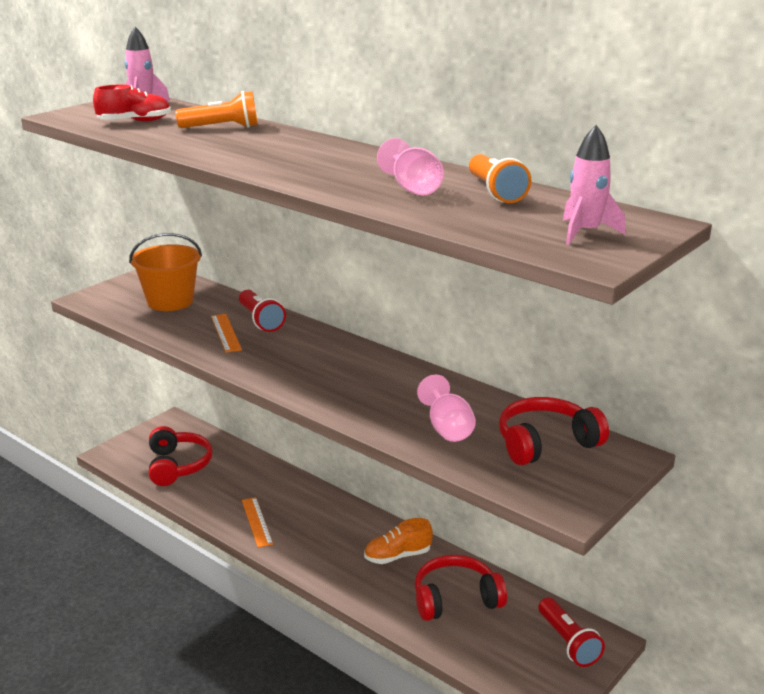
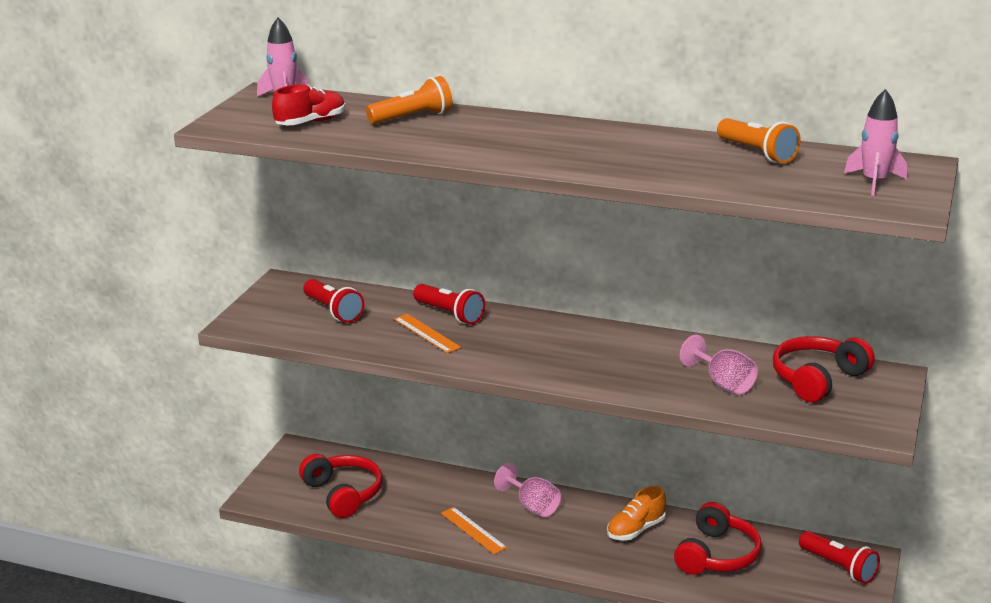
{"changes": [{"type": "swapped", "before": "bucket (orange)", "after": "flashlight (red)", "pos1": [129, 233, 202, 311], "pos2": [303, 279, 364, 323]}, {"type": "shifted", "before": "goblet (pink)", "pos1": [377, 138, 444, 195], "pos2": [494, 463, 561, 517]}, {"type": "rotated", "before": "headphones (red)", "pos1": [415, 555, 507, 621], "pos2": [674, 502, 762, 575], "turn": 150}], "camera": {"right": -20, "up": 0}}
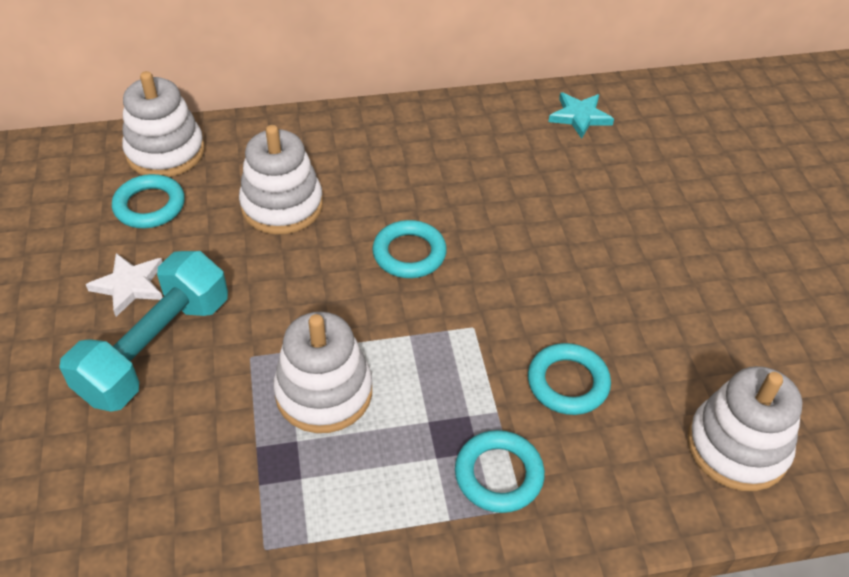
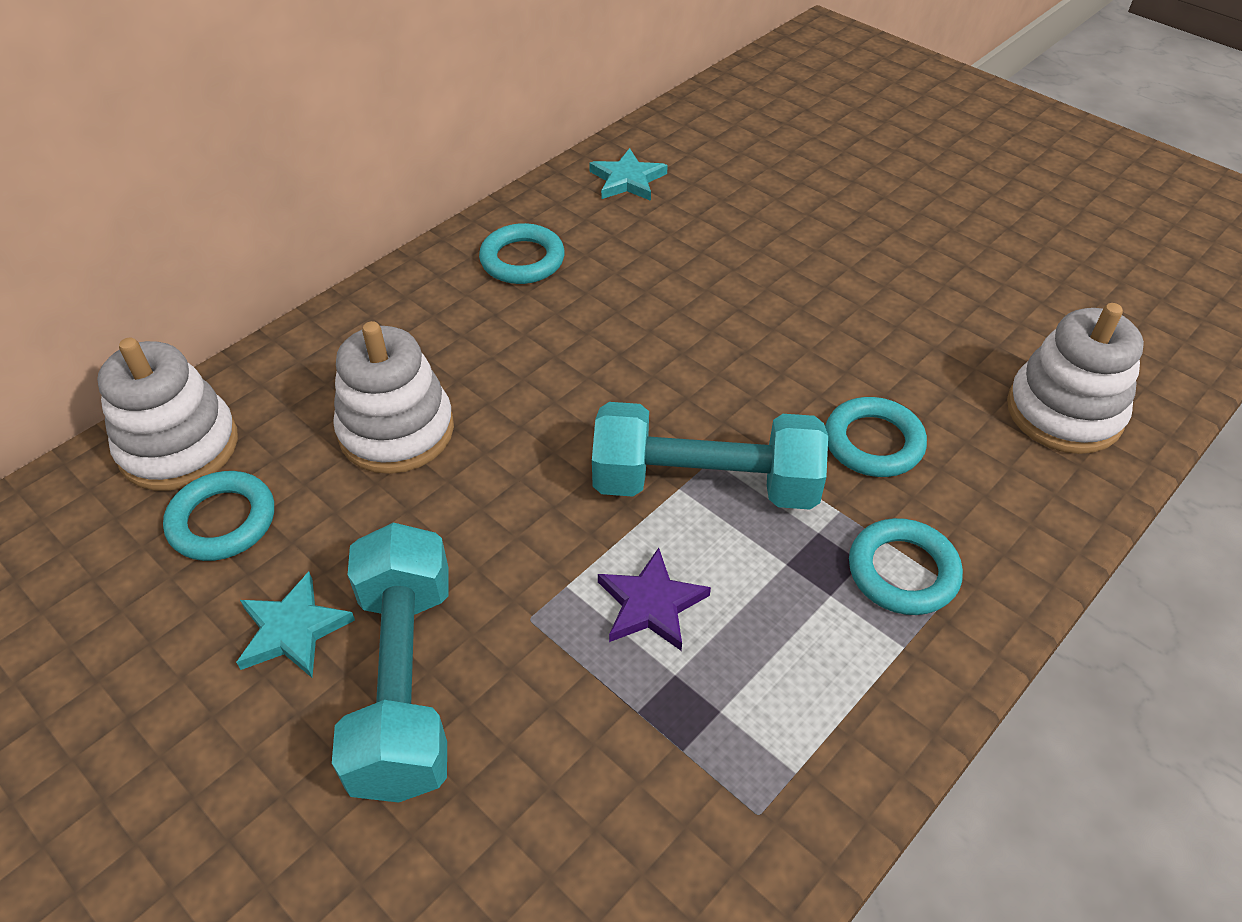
{"changes": [{"type": "repainted", "before": "star (white)", "after": "star (turquoise)", "pos1": [86, 253, 163, 317], "pos2": [236, 572, 355, 678]}, {"type": "swapped", "before": "stacking toy (white)", "after": "star (purple)", "pos1": [273, 312, 372, 433], "pos2": [598, 548, 711, 651]}, {"type": "shifted", "before": "ring (turquoise)", "pos1": [372, 220, 447, 278], "pos2": [479, 223, 565, 284]}, {"type": "new", "after": "dumbbell (turquoise)", "pos2": [592, 402, 828, 510]}], "camera": {"right": -35, "up": 0}}
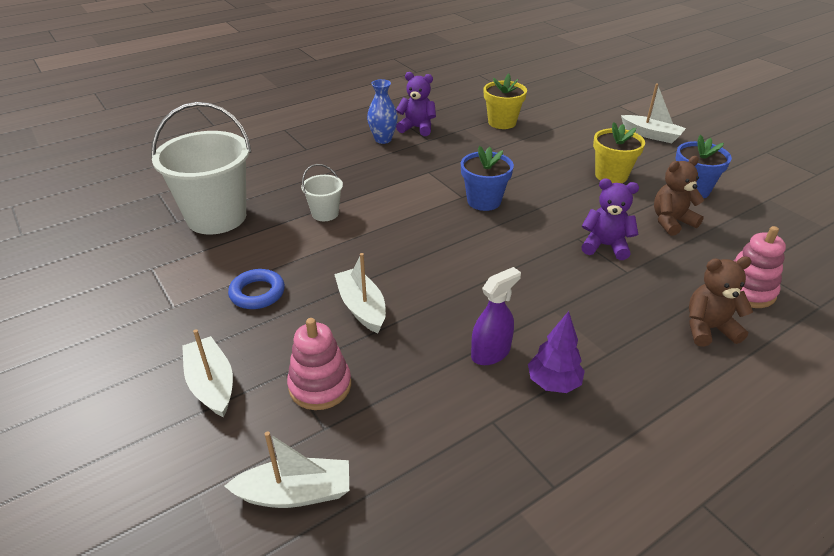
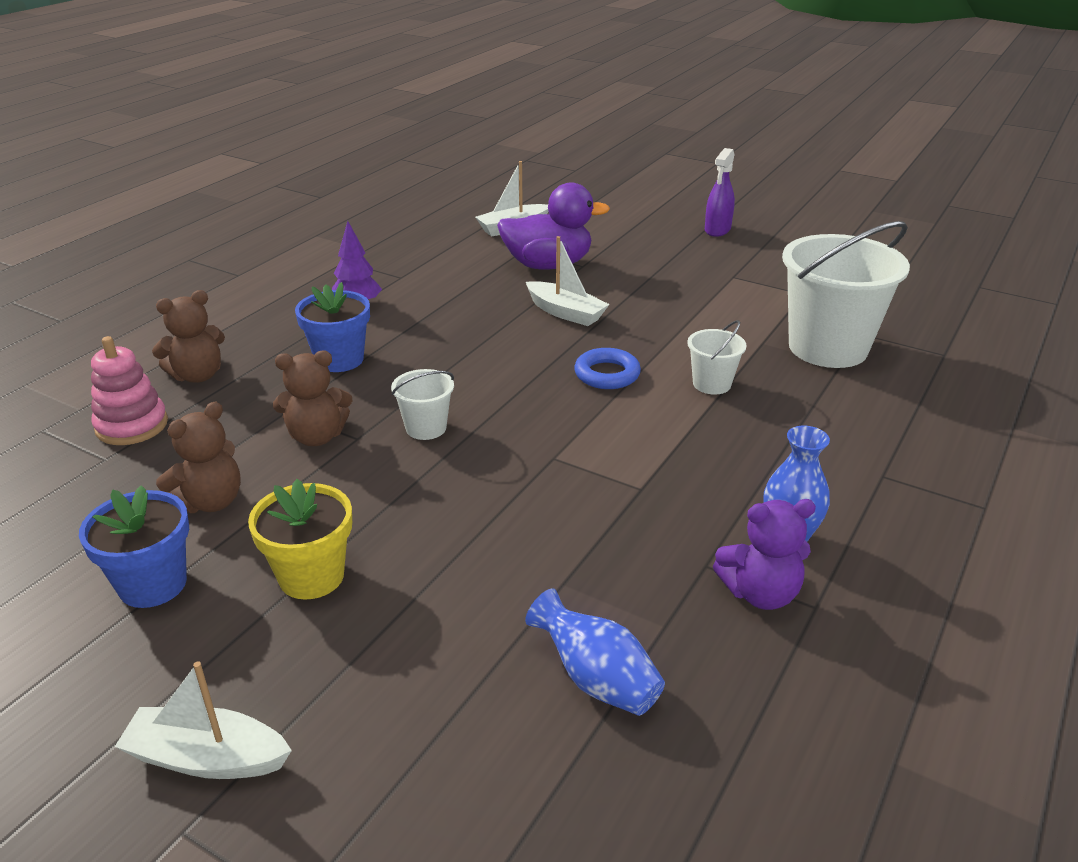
{"changes": [{"type": "gone", "before": "boat (white)", "pos1": [182, 329, 233, 418]}, {"type": "shifted", "before": "ring (blue)", "pos1": [228, 269, 285, 309], "pos2": [574, 348, 641, 389]}, {"type": "swapped", "before": "stacking toy (pink)", "after": "duck (purple)", "pos1": [287, 318, 351, 410], "pos2": [497, 182, 610, 270]}, {"type": "shifted", "before": "flower pot (blue)", "pos1": [461, 146, 514, 211], "pos2": [295, 282, 370, 372]}, {"type": "shifted", "before": "spray bottle (purple)", "pos1": [471, 267, 521, 365], "pos2": [705, 148, 735, 237]}, {"type": "swapped", "before": "flower pot (yellow)", "after": "vase (blue)", "pos1": [484, 74, 527, 129], "pos2": [525, 588, 665, 716]}, {"type": "repainted", "before": "teddy bear (purple)", "after": "teddy bear (brown)", "pos1": [581, 178, 639, 260], "pos2": [273, 350, 352, 446]}, {"type": "new", "after": "bucket (white)", "pos2": [391, 369, 454, 440]}], "camera": {"right": 155, "up": -5}}
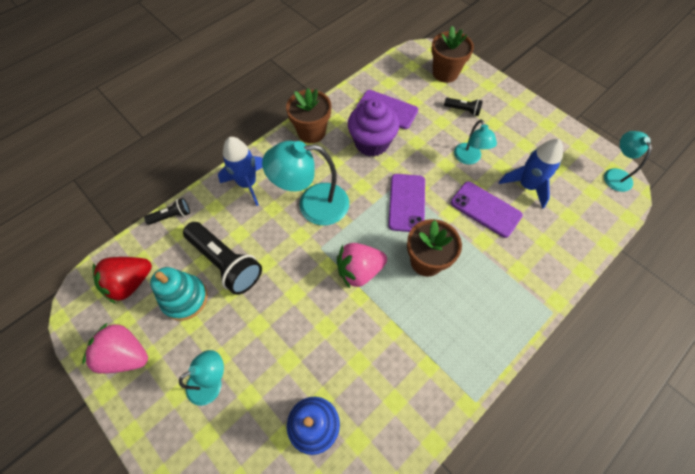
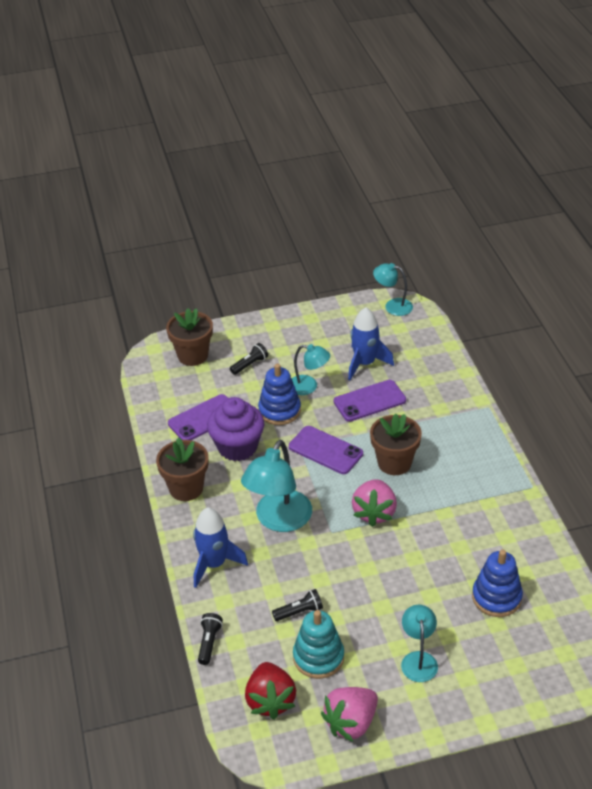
{"changes": [{"type": "scaled", "before": "flashlight (black)", "pos1": [183, 222, 262, 295], "pos2": [272, 589, 323, 621], "scale": 0.49}, {"type": "new", "after": "stacking toy (blue)", "pos2": [258, 364, 301, 425]}], "camera": {"right": -60, "up": -20}}
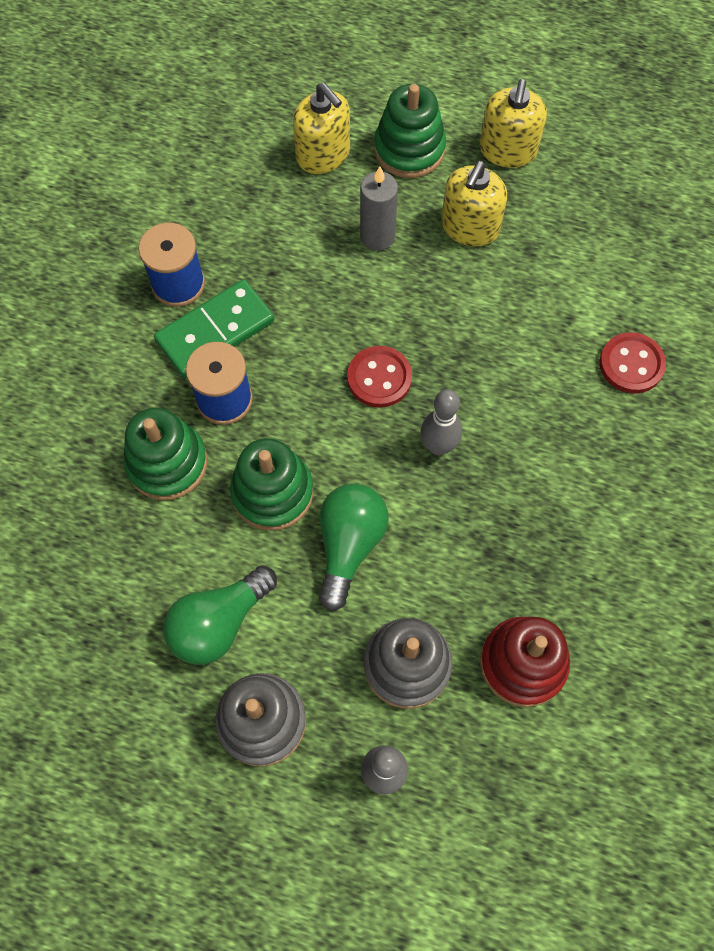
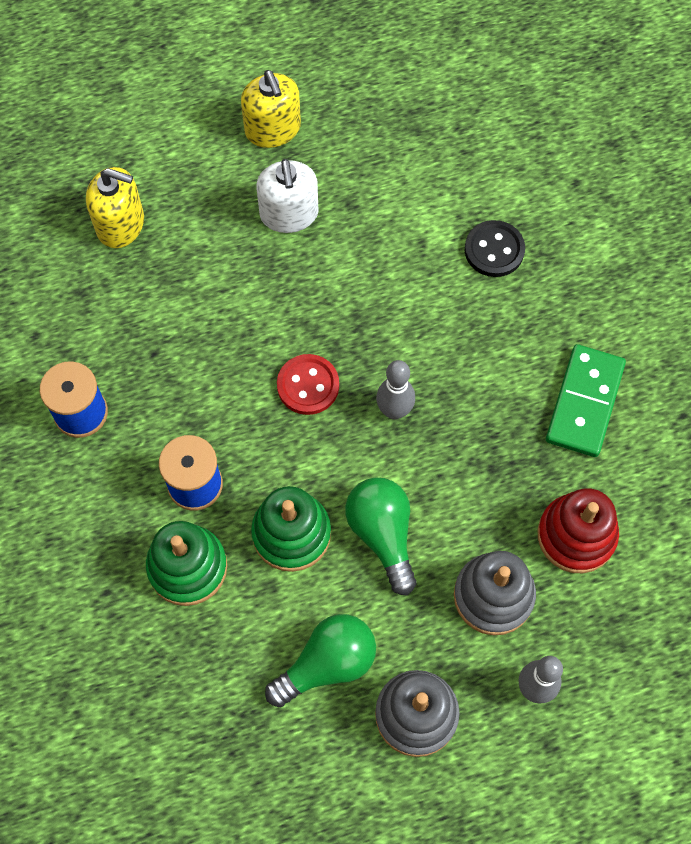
{"changes": [{"type": "shifted", "before": "domino (green)", "pos1": [154, 279, 274, 377], "pos2": [546, 344, 626, 457]}, {"type": "rotated", "before": "light bulb (green)", "pos1": [163, 566, 277, 665], "pos2": [265, 614, 376, 707], "turn": -135}, {"type": "gone", "before": "candle (grey)", "pos1": [360, 166, 398, 251]}, {"type": "gone", "before": "stacking toy (green)", "pos1": [374, 84, 446, 178]}, {"type": "repainted", "before": "soap dispenser (yellow)", "after": "soap dispenser (white)", "pos1": [441, 161, 507, 247], "pos2": [256, 159, 318, 233]}, {"type": "repainted", "before": "button (red)", "after": "button (black)", "pos1": [600, 332, 666, 394], "pos2": [465, 220, 525, 277]}], "camera": {"right": -35, "up": 0}}
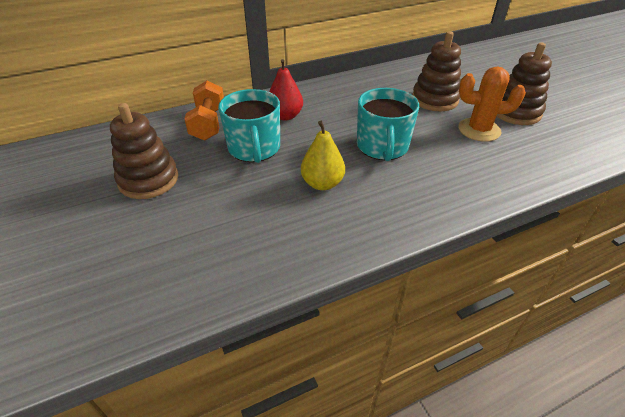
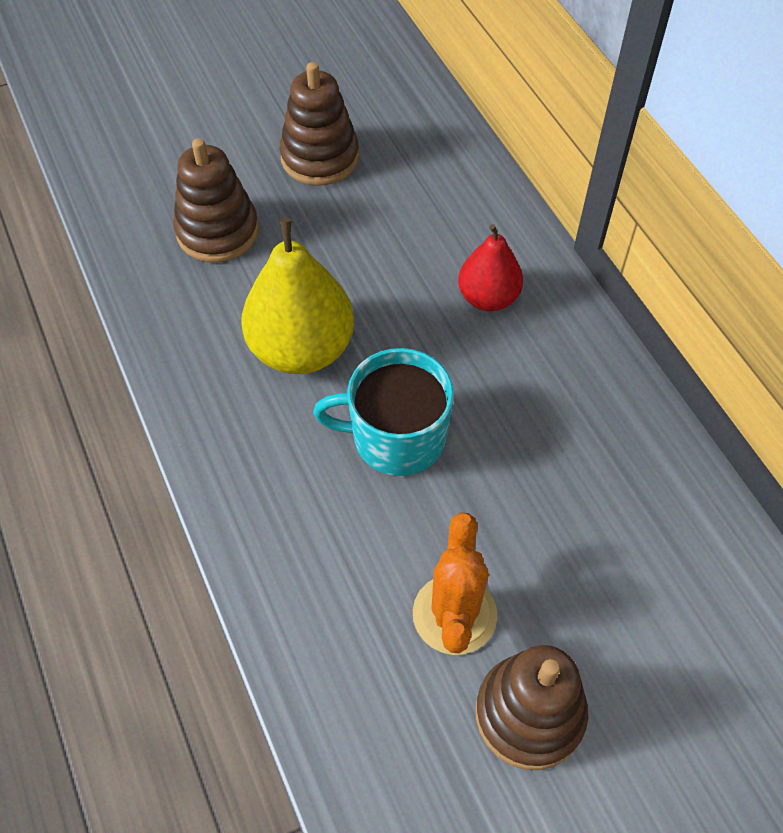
{"changes": [{"type": "gone", "before": "dumbbell (orange)", "pos1": [184, 81, 224, 141]}, {"type": "gone", "before": "mug (turquoise)", "pos1": [218, 89, 280, 163]}, {"type": "scaled", "before": "pear (yellow)", "pos1": [301, 121, 345, 190], "pos2": [241, 218, 354, 374], "scale": 1.65}, {"type": "shifted", "before": "stacking toy (brown)", "pos1": [412, 31, 461, 111], "pos2": [173, 138, 259, 262]}], "camera": {"right": 90, "up": 15}}
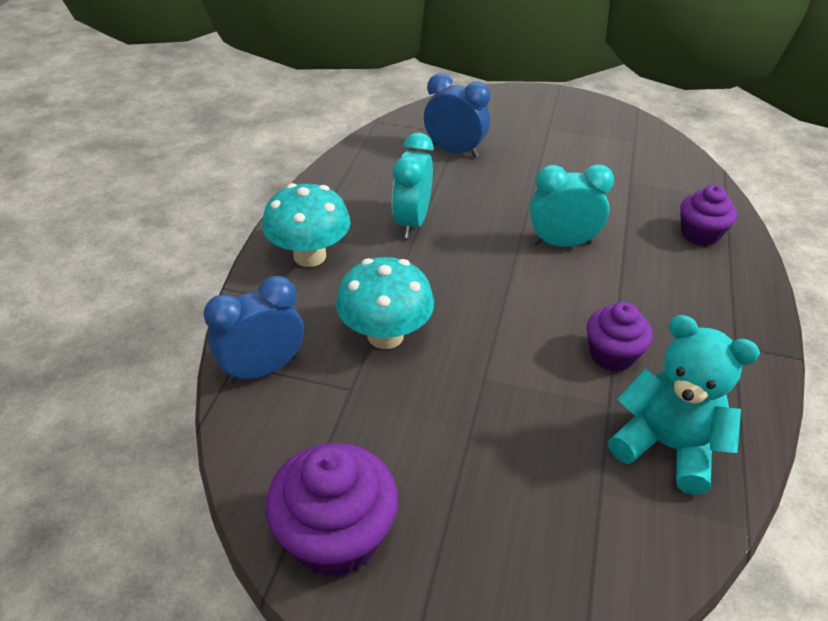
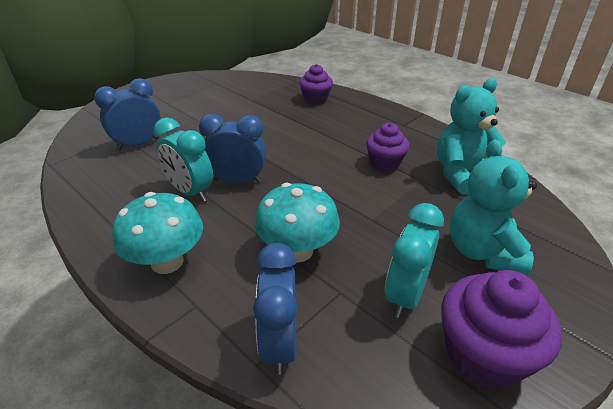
{"changes": [{"type": "shifted", "before": "clock (turquoise)", "pos1": [529, 164, 614, 247], "pos2": [385, 203, 444, 318]}, {"type": "new", "after": "clock (blue)", "pos2": [199, 114, 266, 183]}, {"type": "new", "after": "teddy bear (turquoise)", "pos2": [450, 139, 537, 275]}], "camera": {"right": -60, "up": -5}}
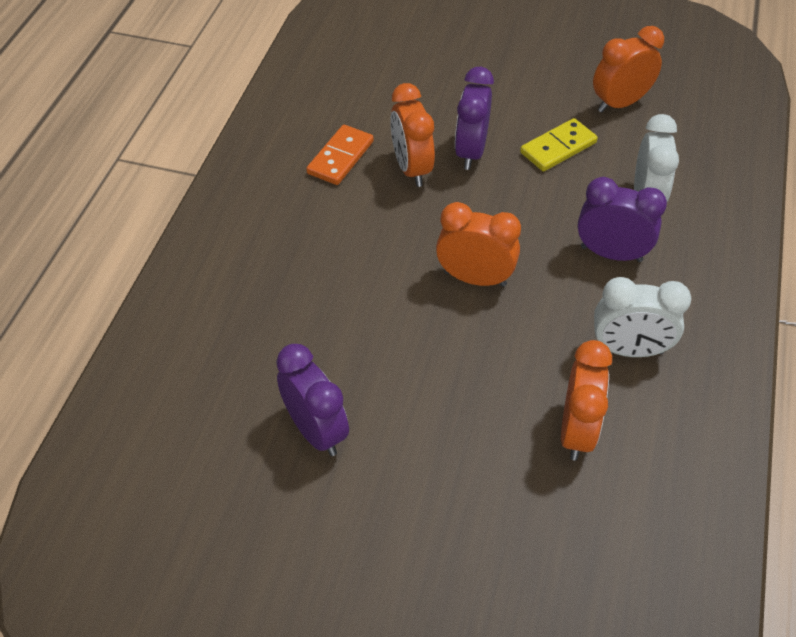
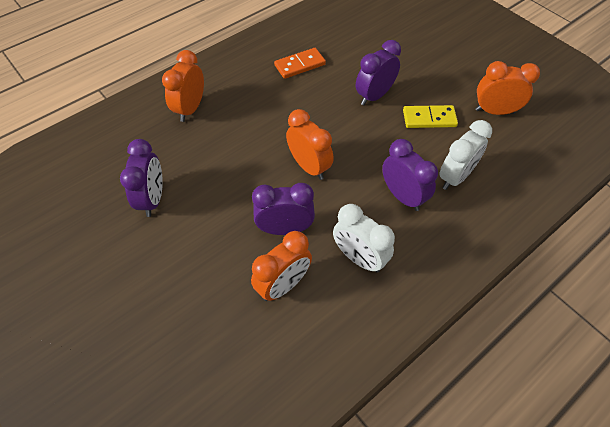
{"changes": [{"type": "shifted", "before": "clock (orange)", "pos1": [390, 83, 435, 187], "pos2": [162, 50, 204, 122]}, {"type": "new", "after": "clock (purple)", "pos2": [252, 183, 315, 235]}], "camera": {"right": 35, "up": 5}}
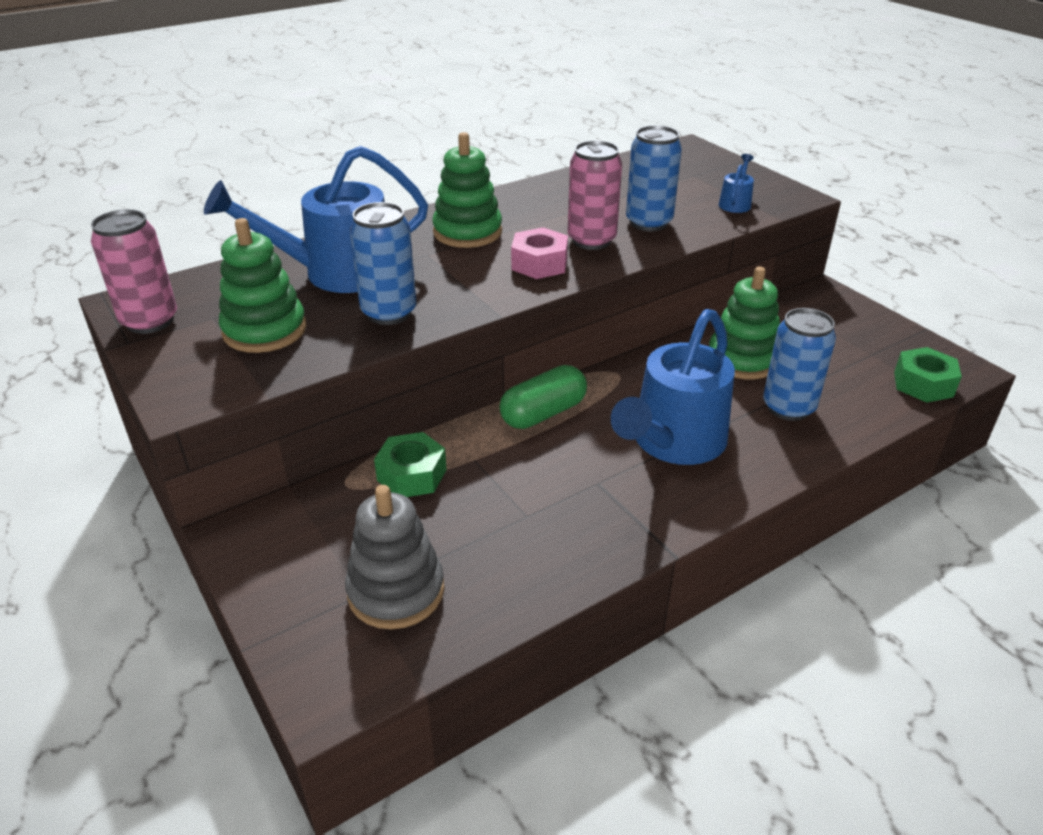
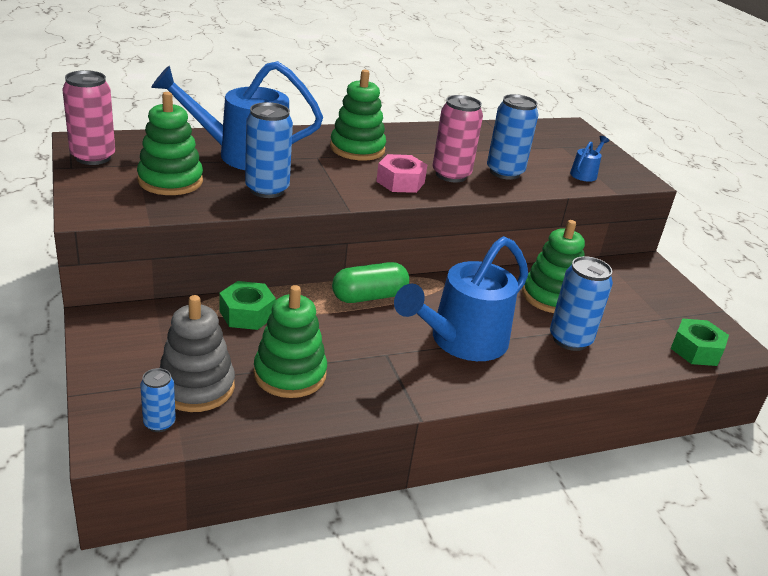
{"changes": [{"type": "new", "after": "can (blue)", "pos2": [140, 368, 176, 432]}, {"type": "new", "after": "stacking toy (green)", "pos2": [253, 285, 327, 398]}], "camera": {"right": 10, "up": -5}}
